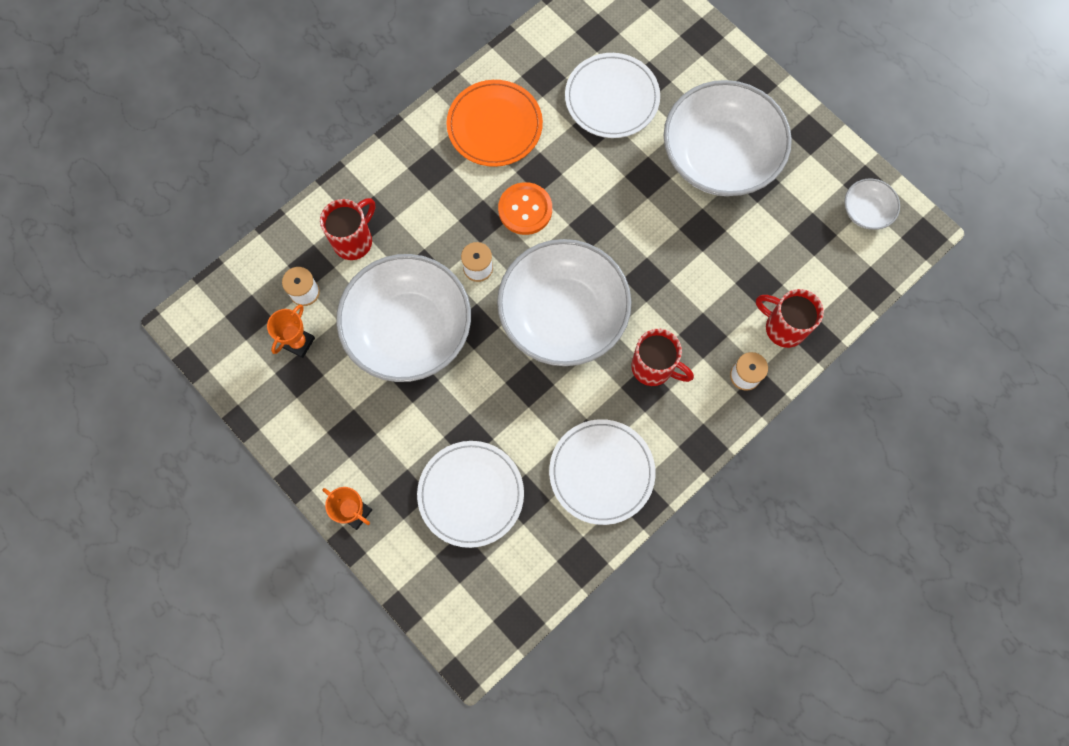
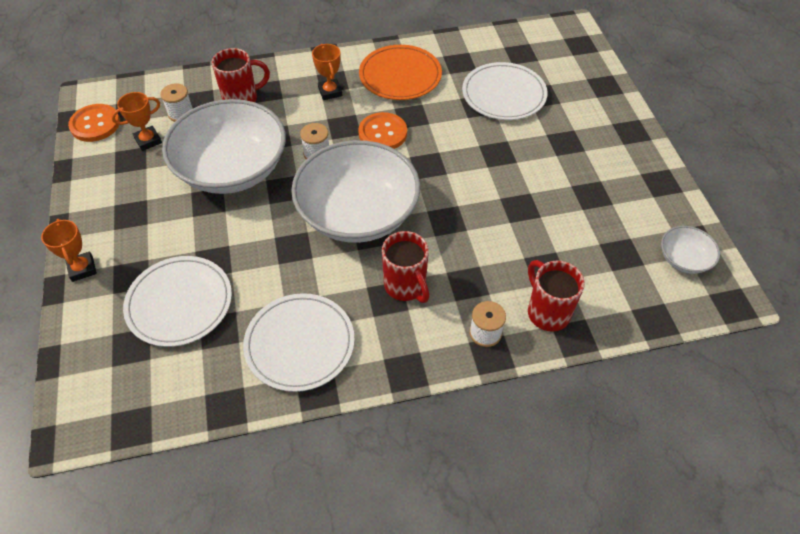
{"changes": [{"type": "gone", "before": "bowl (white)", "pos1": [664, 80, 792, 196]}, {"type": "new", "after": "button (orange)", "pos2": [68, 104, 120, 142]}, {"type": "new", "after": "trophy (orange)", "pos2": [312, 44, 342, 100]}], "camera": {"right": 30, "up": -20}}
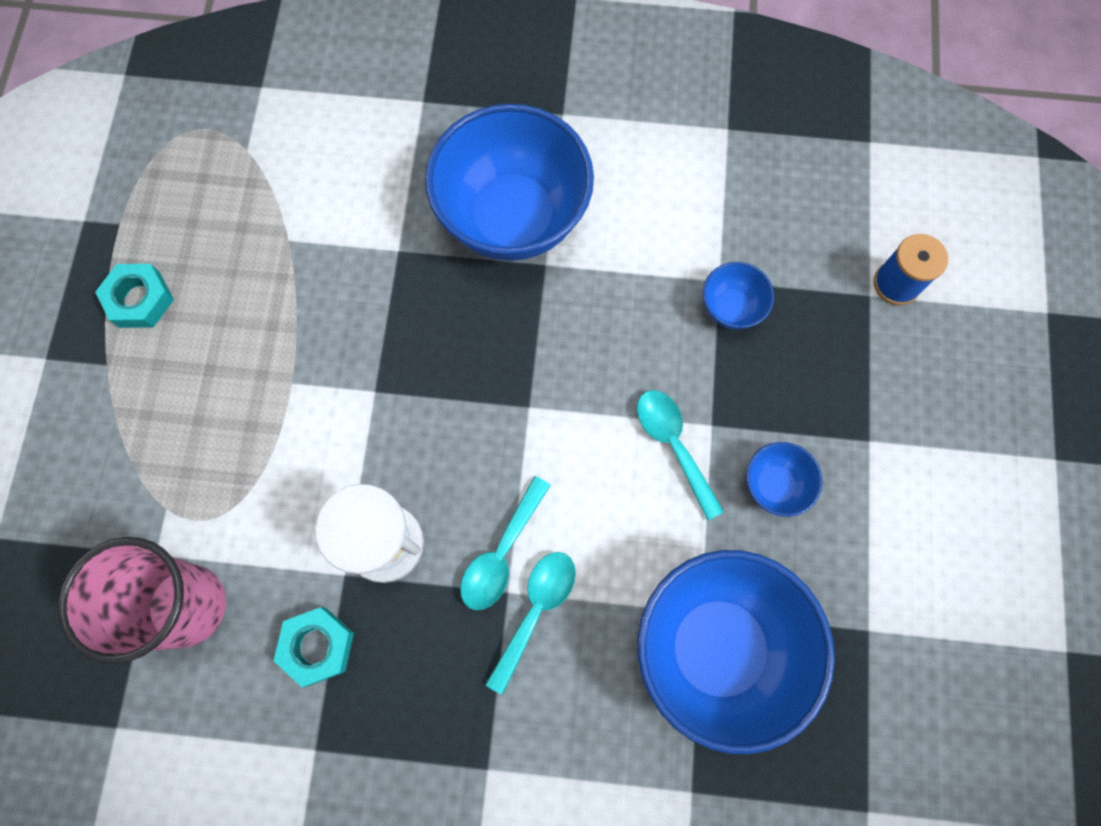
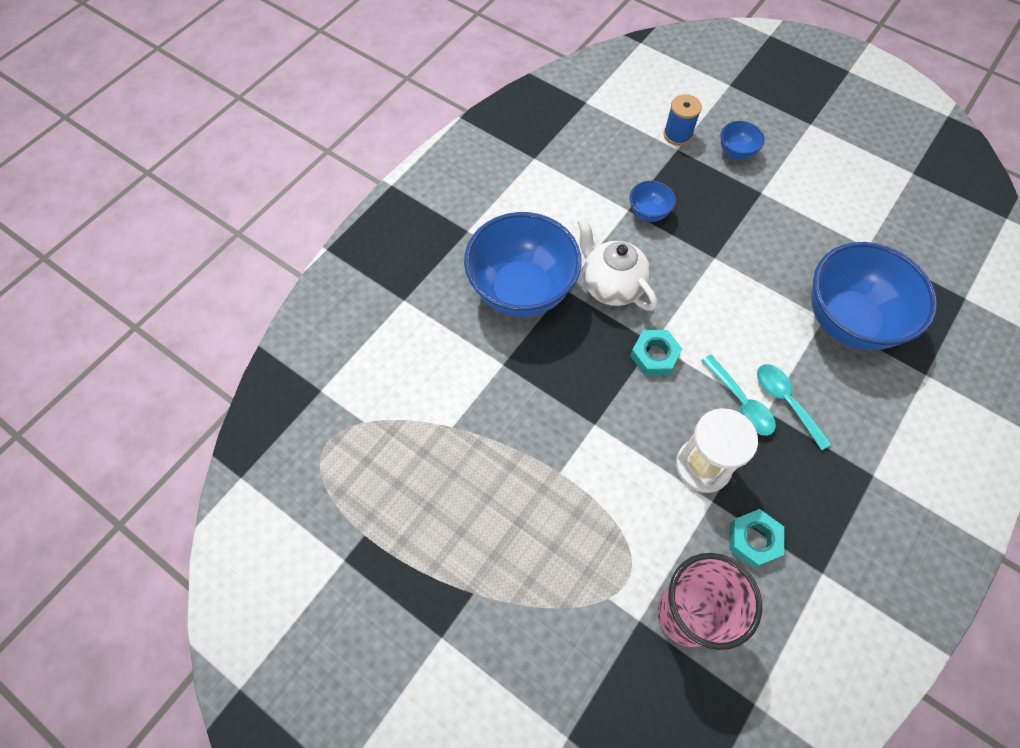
{"changes": [{"type": "shifted", "before": "nut (turquoise)", "pos1": [95, 264, 174, 328], "pos2": [630, 330, 682, 375]}, {"type": "gone", "before": "spoon (turquoise)", "pos1": [637, 390, 724, 520]}, {"type": "shifted", "before": "bowl (blue)", "pos1": [746, 442, 823, 517], "pos2": [720, 121, 765, 160]}, {"type": "new", "after": "teapot (white)", "pos2": [577, 218, 657, 311]}], "camera": {"right": -60, "up": -10}}
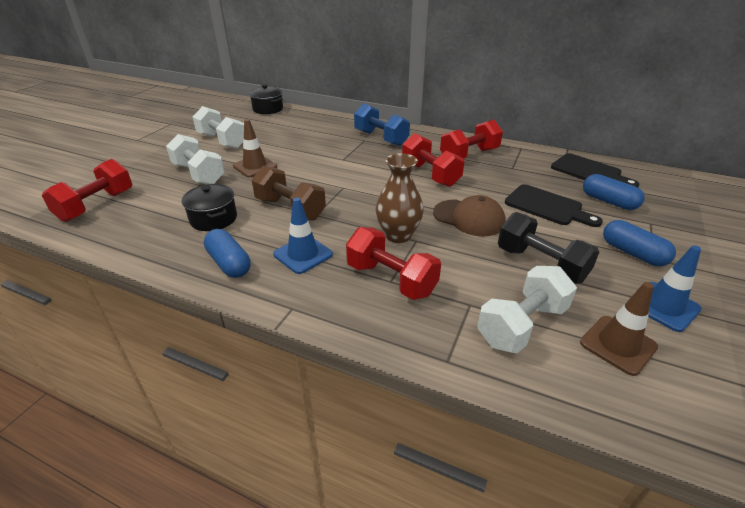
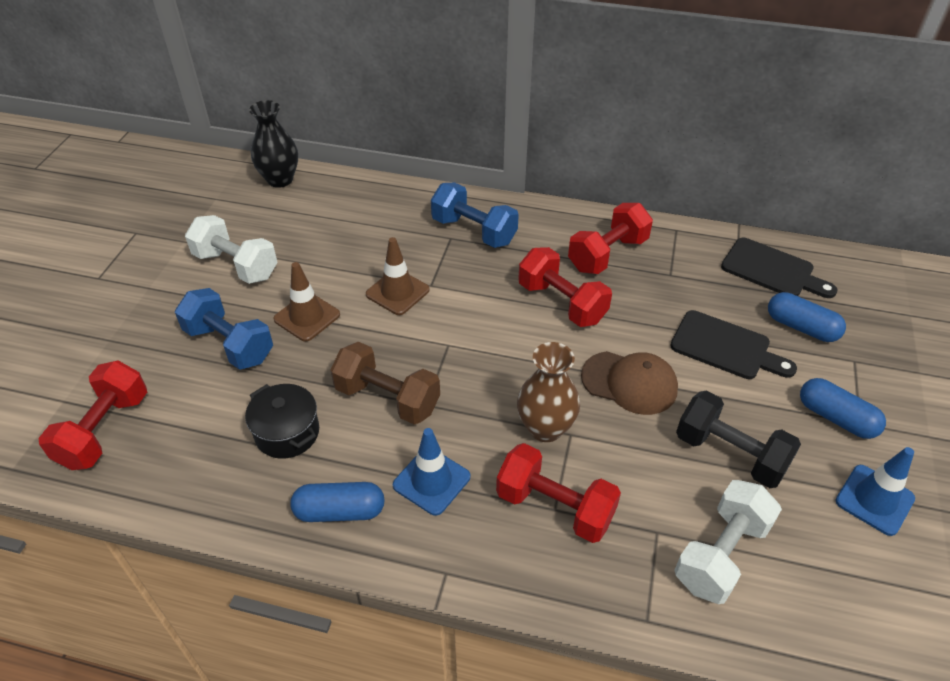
{"changes": [{"type": "repainted", "before": "dumbbell (white)", "after": "dumbbell (blue)", "pos1": [166, 134, 225, 184], "pos2": [175, 288, 273, 370]}, {"type": "rotated", "before": "capsule (blue)", "pos1": [204, 229, 251, 278], "pos2": [290, 482, 385, 522], "turn": -45}, {"type": "swapped", "before": "pot (black)", "after": "vase (black)", "pos1": [249, 84, 283, 114], "pos2": [249, 100, 298, 188]}, {"type": "shifted", "before": "traffic cone (brown)", "pos1": [580, 282, 658, 376], "pos2": [366, 237, 430, 315]}], "camera": {"right": -10, "up": 10}}
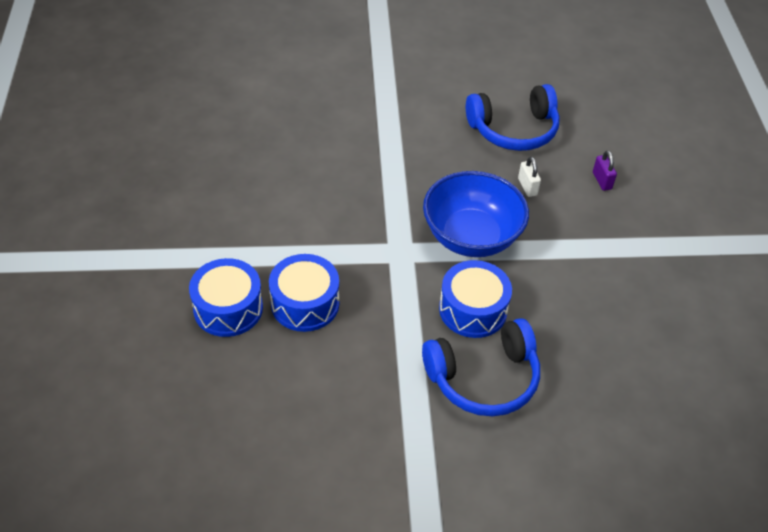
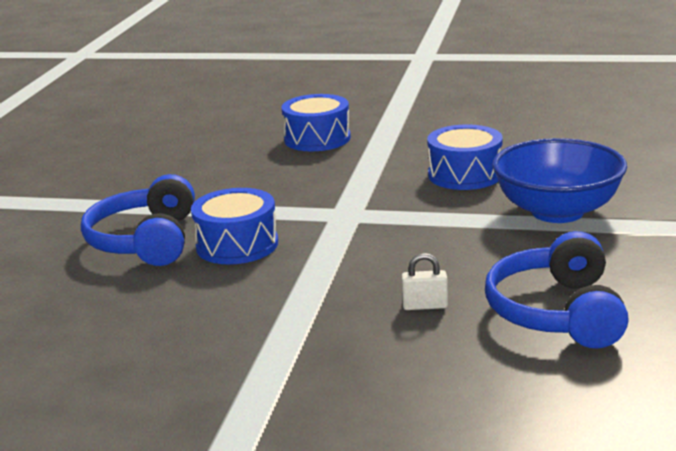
{"changes": [{"type": "shifted", "before": "drum (blue)", "pos1": [269, 254, 339, 332], "pos2": [427, 124, 503, 190]}, {"type": "shifted", "before": "bowl (blue)", "pos1": [423, 171, 529, 257], "pos2": [492, 138, 627, 223]}, {"type": "gone", "before": "padlock (purple)", "pos1": [593, 151, 617, 191]}], "camera": {"right": 110, "up": -25}}
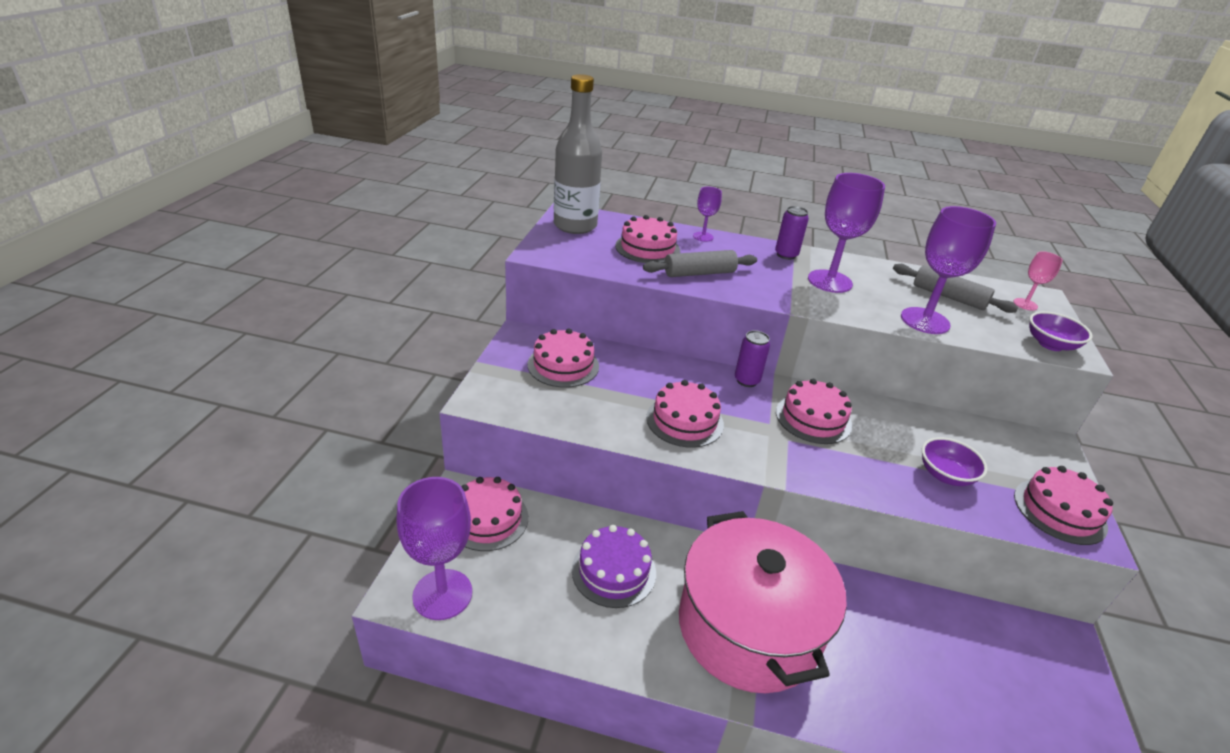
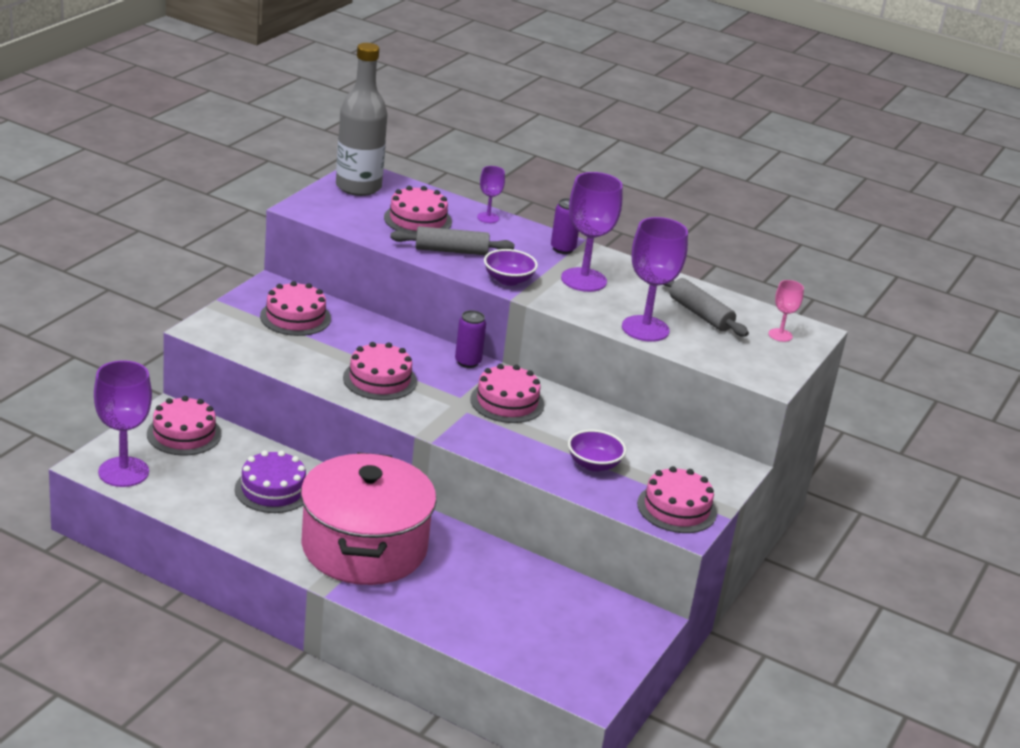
{"changes": [{"type": "shifted", "before": "bowl (purple)", "pos1": [1029, 311, 1093, 351], "pos2": [484, 249, 538, 286]}], "camera": {"right": 15, "up": -5}}
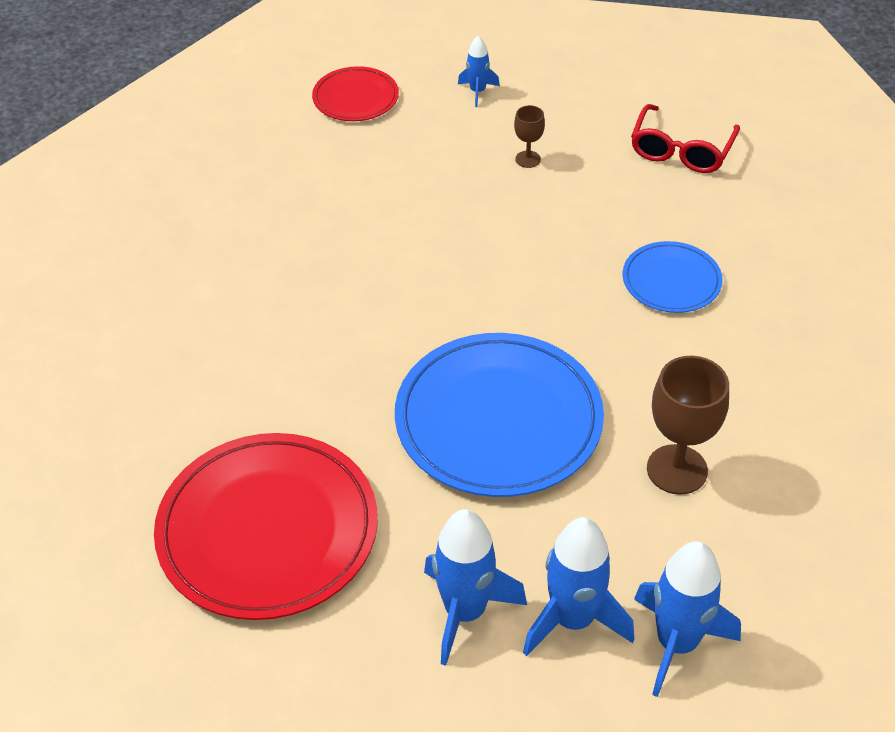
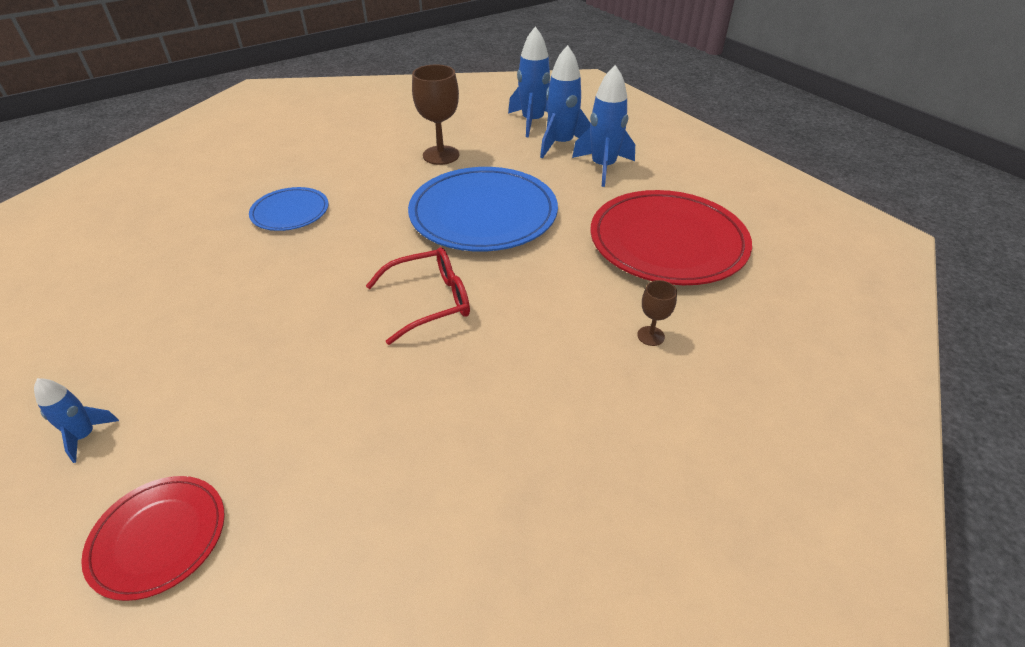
{"changes": [{"type": "shifted", "before": "goblet (brown)", "pos1": [514, 105, 545, 168], "pos2": [637, 280, 677, 346]}, {"type": "shifted", "before": "glasses (red)", "pos1": [631, 104, 740, 173], "pos2": [366, 247, 470, 345]}], "camera": {"right": -135, "up": -5}}
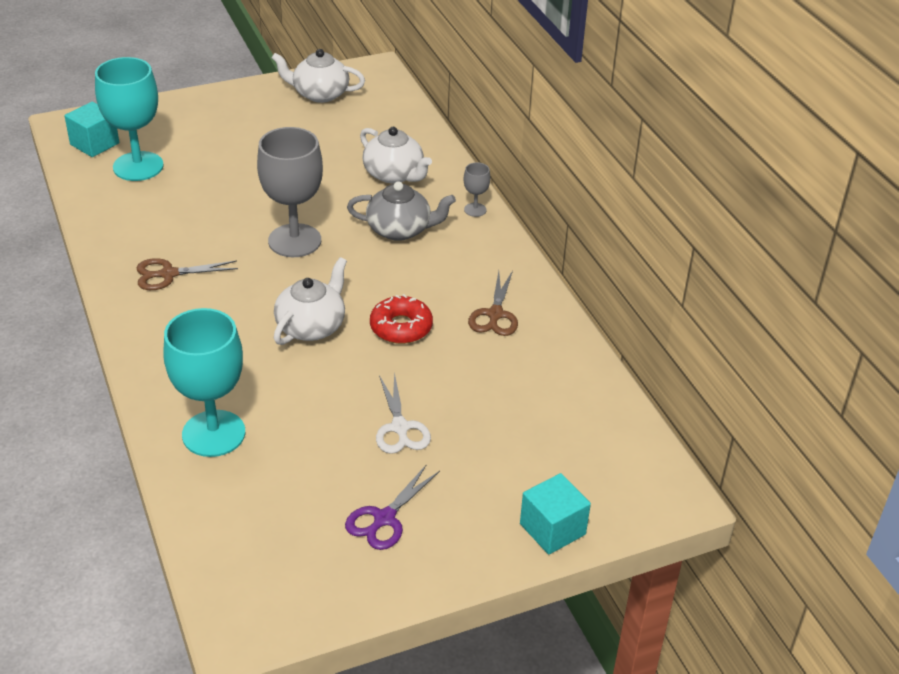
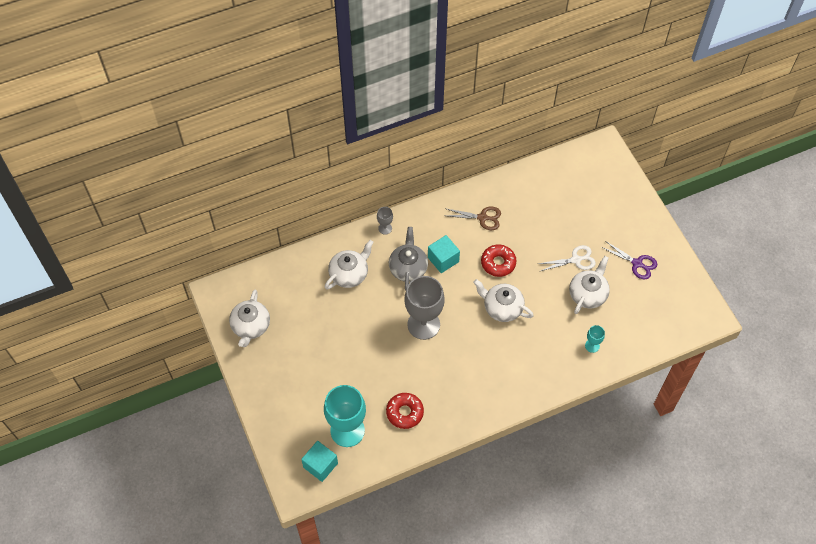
{"changes": [{"type": "gone", "before": "scissors (brown)", "pos1": [137, 258, 238, 290]}, {"type": "scaled", "before": "goblet (turquoise)", "pos1": [163, 308, 245, 457], "pos2": [585, 325, 605, 353], "scale": 0.44}, {"type": "shifted", "before": "cube (turquoise)", "pos1": [520, 473, 591, 555], "pos2": [428, 235, 460, 273]}, {"type": "new", "after": "donut (red)", "pos2": [386, 393, 424, 429]}, {"type": "new", "after": "teapot (white)", "pos2": [569, 256, 610, 314]}], "camera": {"right": -90, "up": 20}}
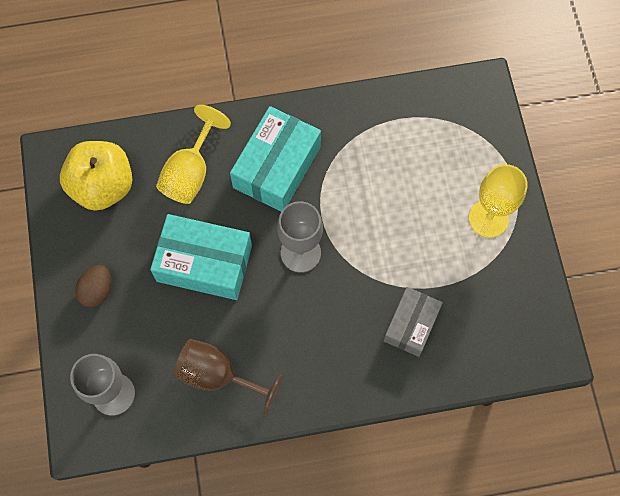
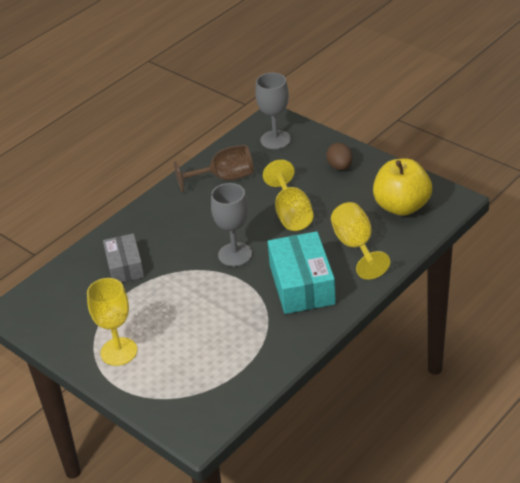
{"changes": [{"type": "swapped", "before": "box (turquoise)", "after": "goblet (yellow)", "pos1": [150, 214, 252, 300], "pos2": [263, 160, 313, 231]}], "camera": {"right": 145, "up": -30}}
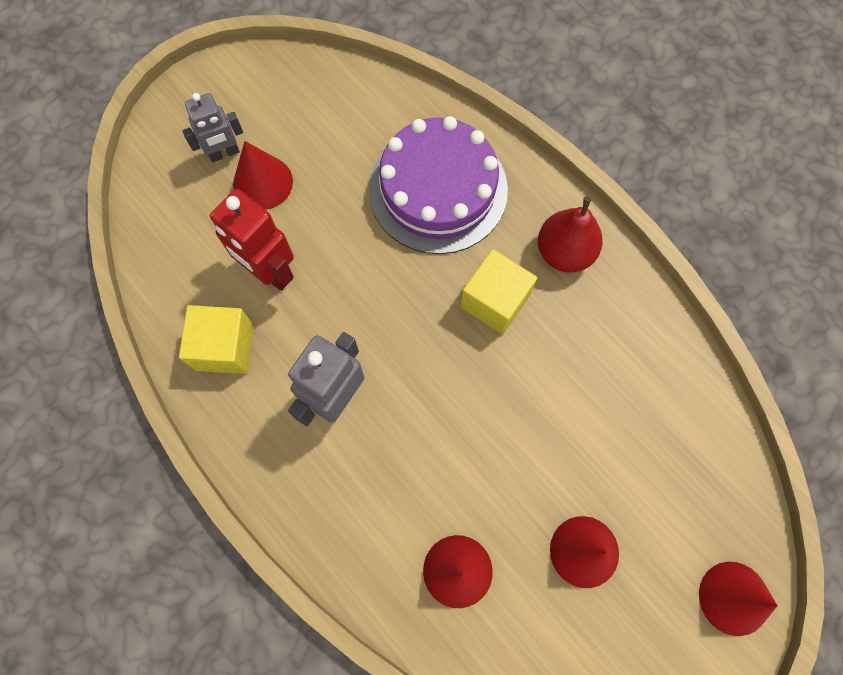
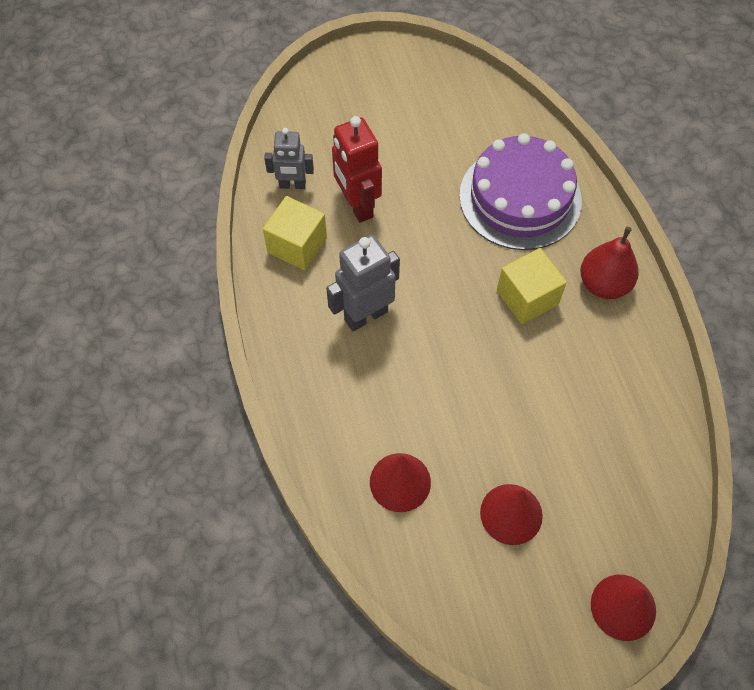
{"changes": [{"type": "shifted", "before": "robot (grey)", "pos1": [182, 93, 243, 162], "pos2": [264, 128, 314, 189]}, {"type": "gone", "before": "cone (red)", "pos1": [233, 141, 293, 210]}], "camera": {"right": 25, "up": -10}}
